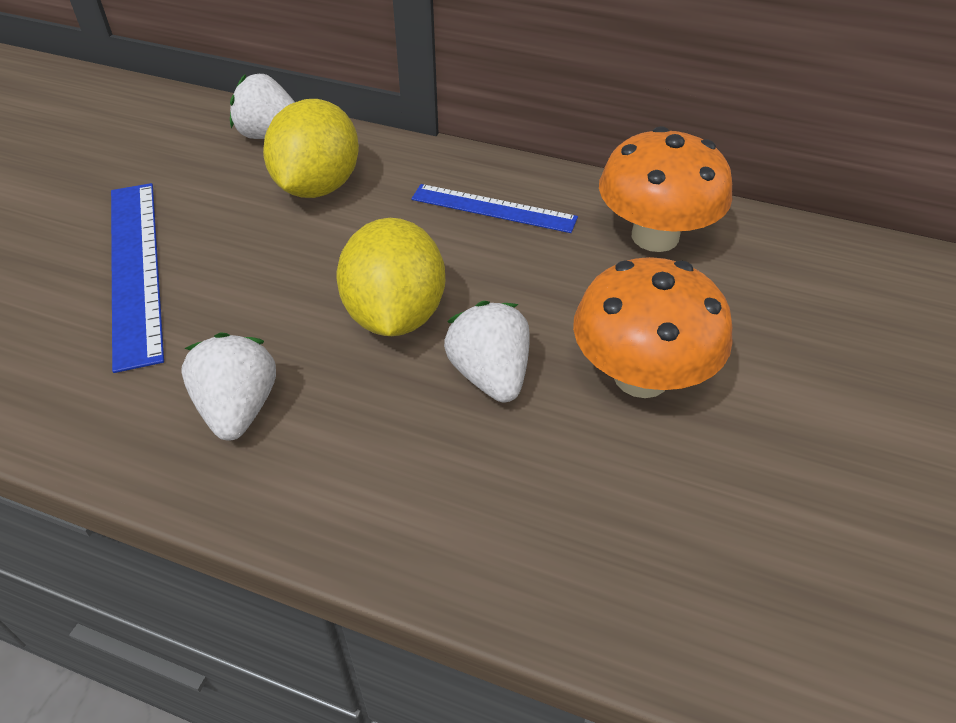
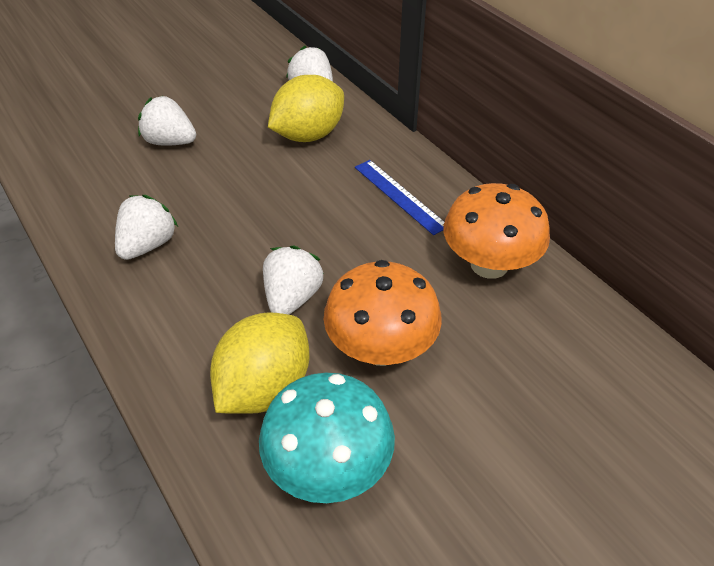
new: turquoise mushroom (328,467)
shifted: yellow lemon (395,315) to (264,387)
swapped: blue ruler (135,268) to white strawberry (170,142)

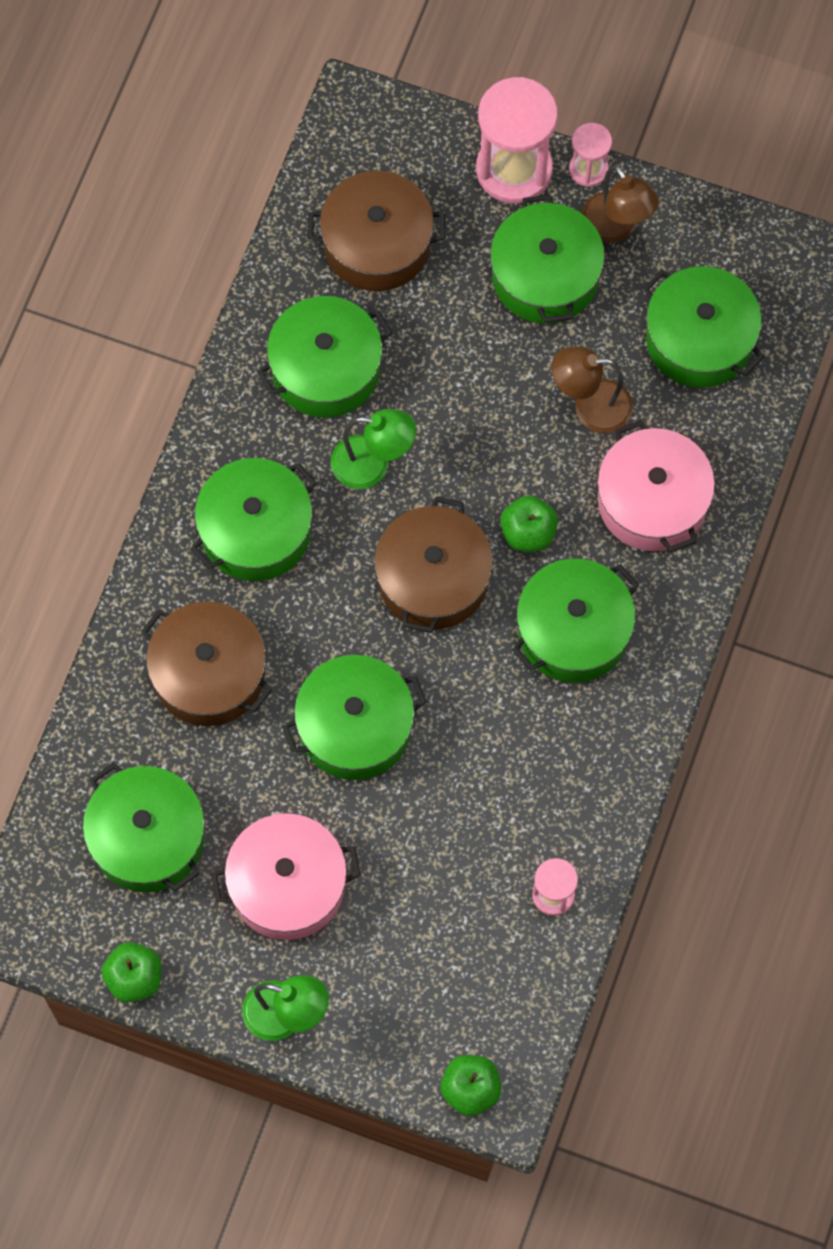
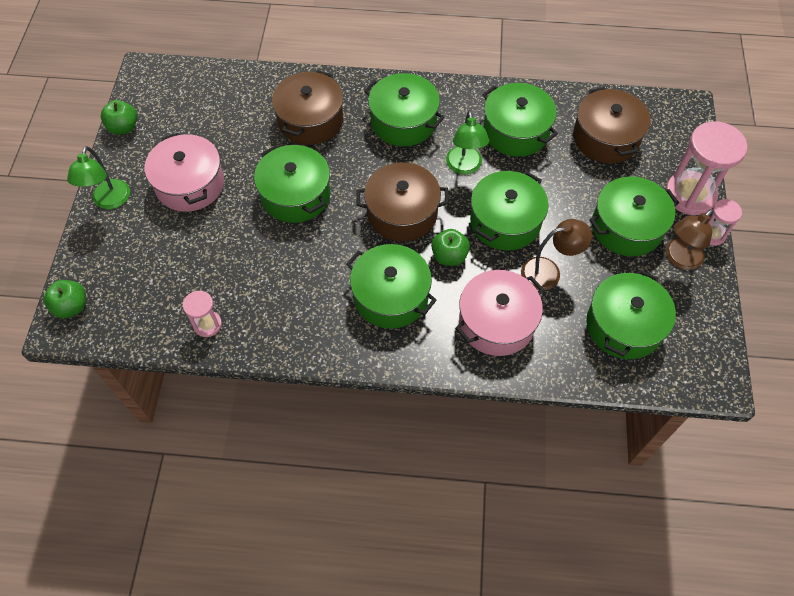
shifted: green pot (147,837) to (505,221)
rotated: brown lamp (590,406) = (548,272) 90 degrees clockwise

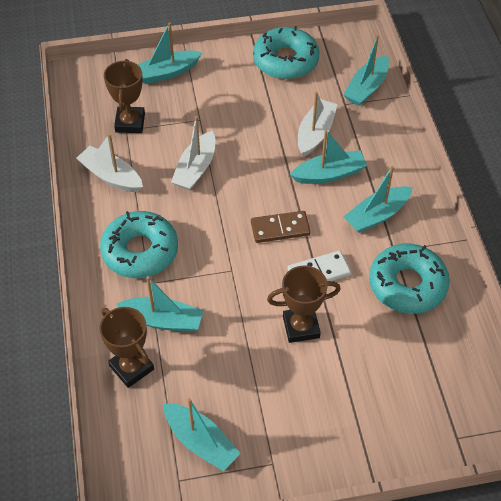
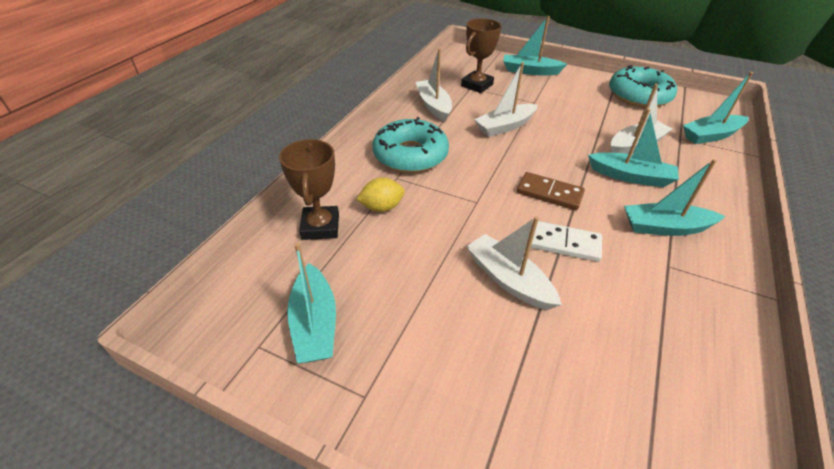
gone: turquoise donut (407,285)
swapped: turquoise boat (163,320) to yellow lemon (382,207); brown trophy (301,327) to white boat (508,280)

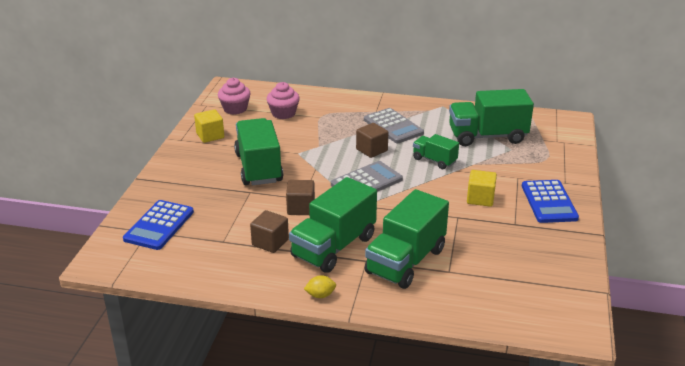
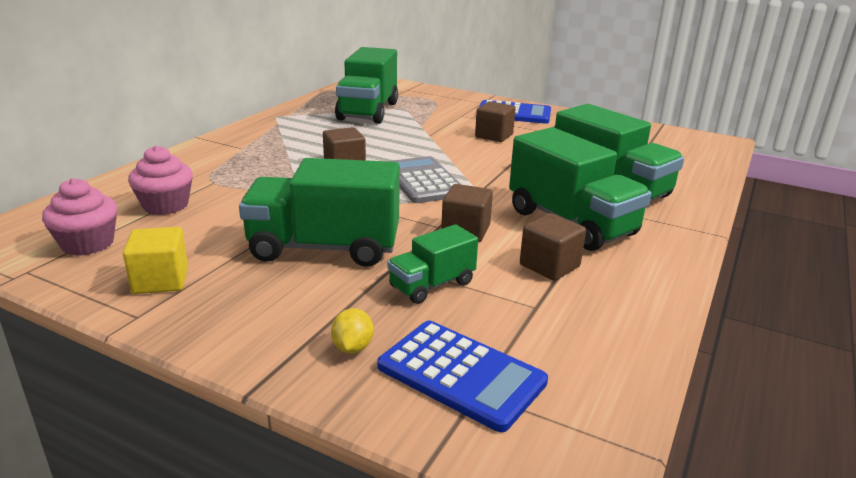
gone: grey calculator (393,126)
shifted: yellow lemon (320,295) to (352,347); green truck (434,160) to (432,285)
repainted: yellow cube (480,198) to brown cube (494,136)

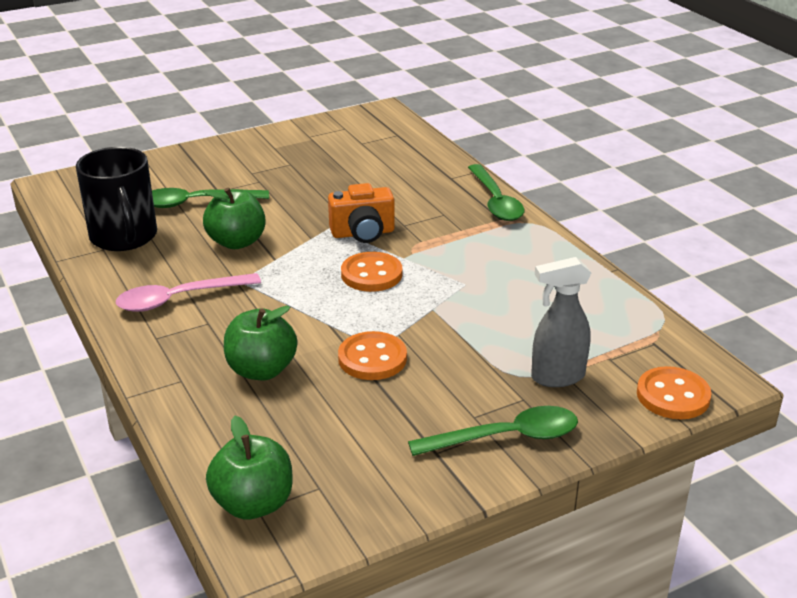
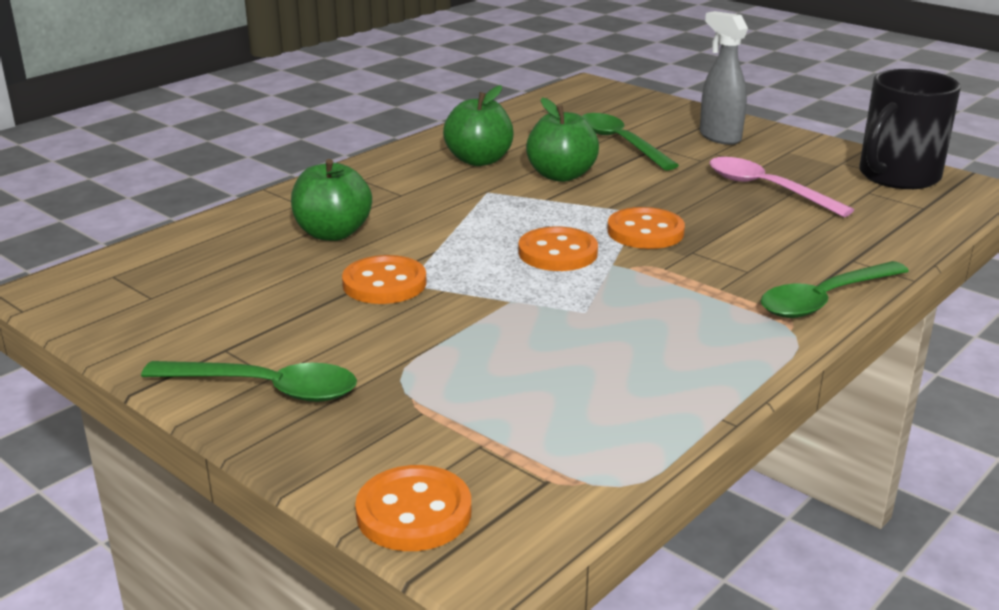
shifted: green apple (253,504) to (479,160); grey spray bottle (557,377) to (719,137); pink spoon (179,299) to (766,189); black mug (124,237) to (897,176)
swapped: orange camera (363,233) to orange button (645,232)
rotated: green spoon (506,437) = (266,389) 45 degrees counterclockwise

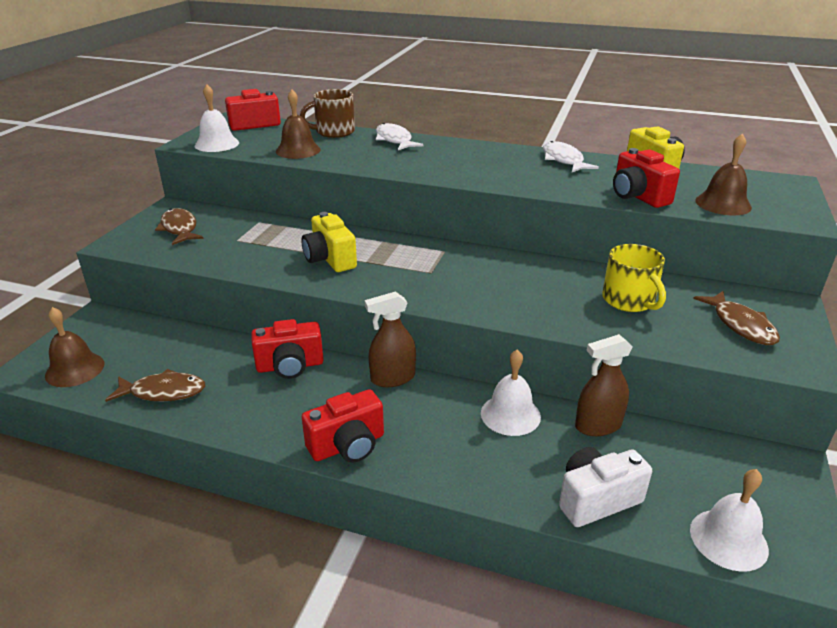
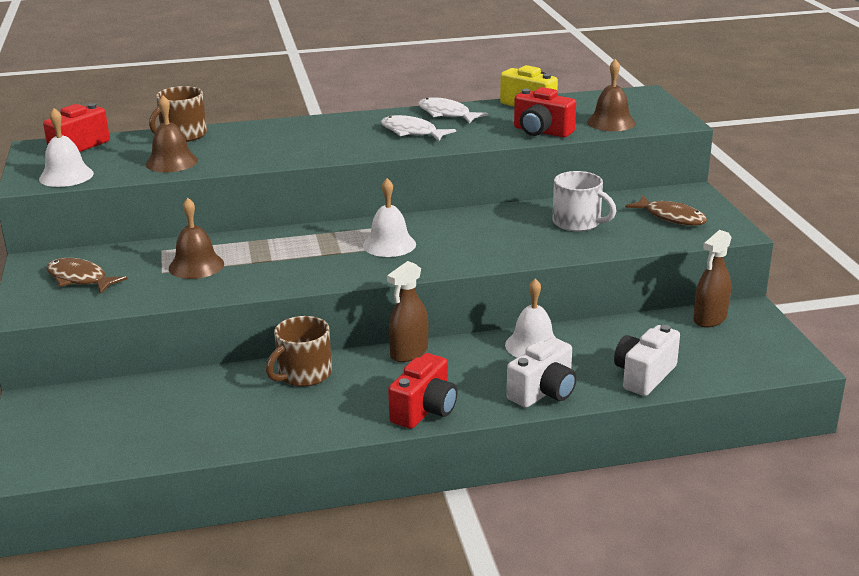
gone: brown fish (163,392); yellow camera (330,259)
new: white camera (543,392)
shifted: brown bell (75,369) to (196,266); white bell (728,539) to (389,244); white fish (394,140) to (412,132); brown spray bottle (598,425) to (710,318)
swapped: red camera (290,366) to brown mug (303,374)
repainted: yellow mug (629,300) to white mug (577,222)

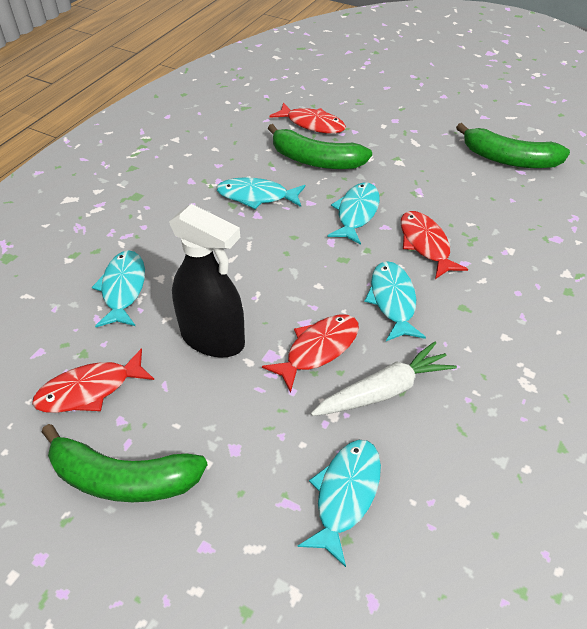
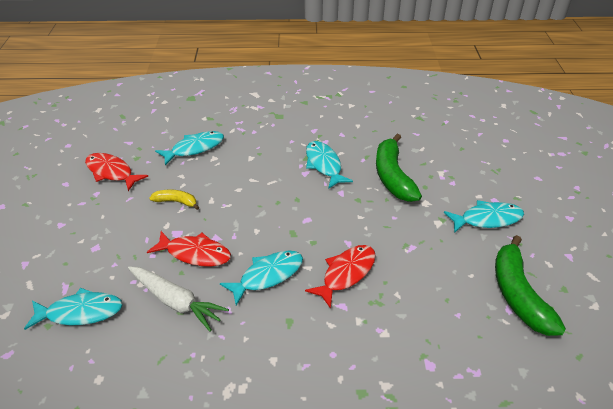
gone: green banana (123,478); red fish (312,124)
shifted: turquoise fish (356,213) to (487,219)
swapped: black spray bottle (213,339) to yellow banana (176,202)

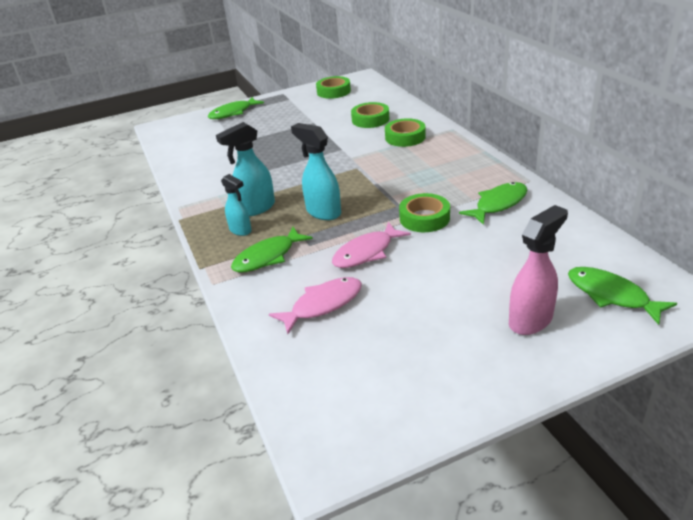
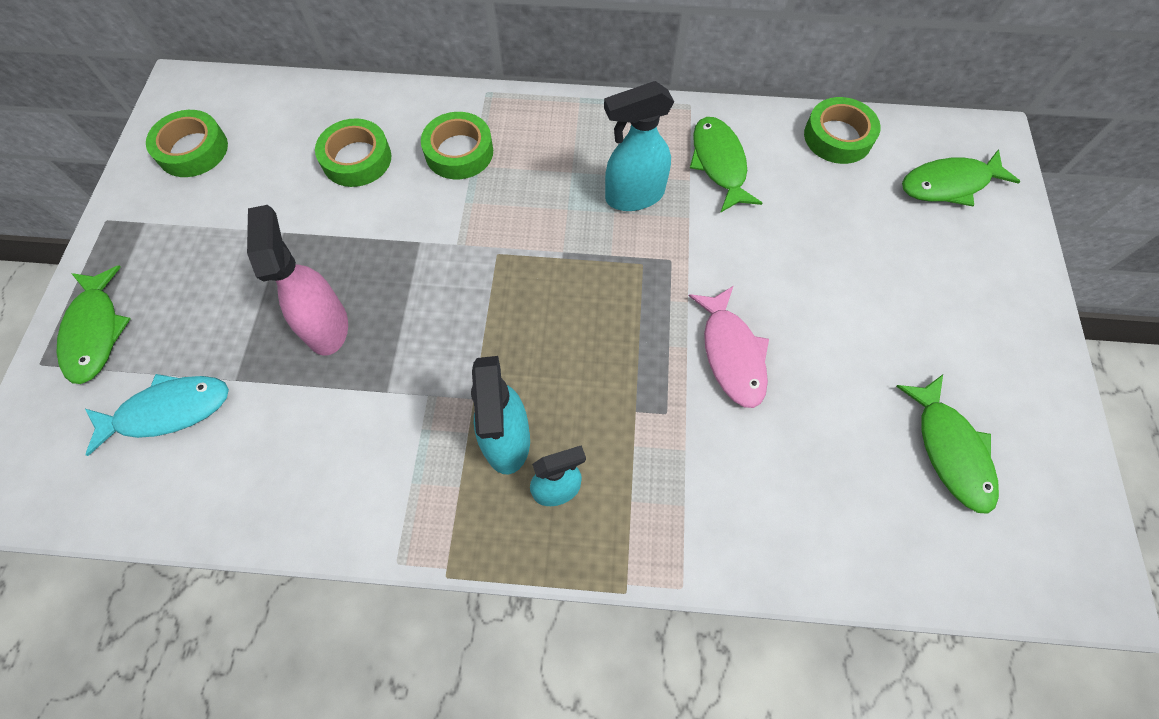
gone: pink fish (323,305)
new: turquoise fish (168,411)
shifted: pink spray bottle (531,320) to (327,326); turquoise spray bottle (323,212) to (633,196); green tape (424,218) to (838,137); green fish (268,257) to (950,450)

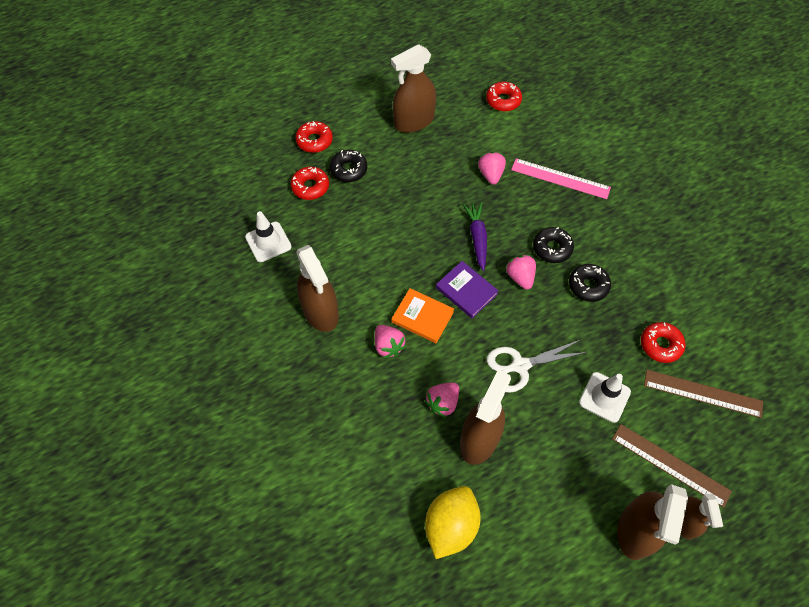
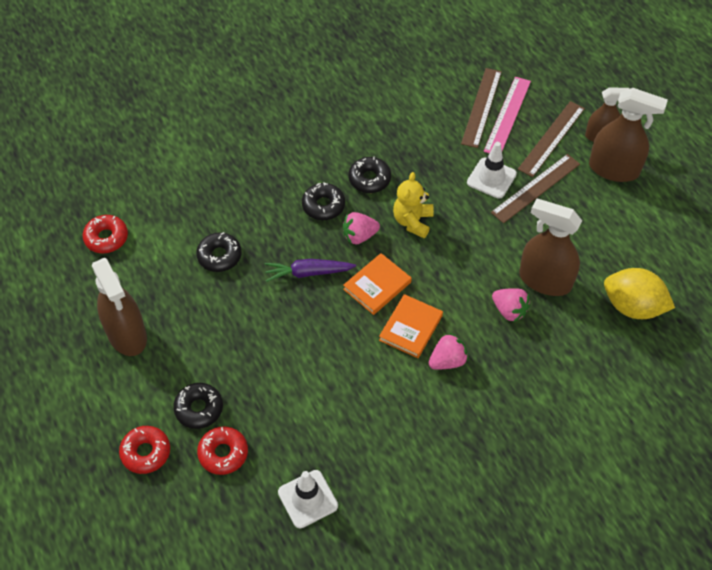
gone: brown spray bottle (320,311); white scissors (520,366); red donut (660,345)
new: yellow teddy bear (412,221); brown ruler (536,188)
shifted: pink ruler (560,178) to (507,116)
swapped: pink strawberry (491,174) to black donut (219,256)
repainted: purple book (466,291) to orange book (377,286)

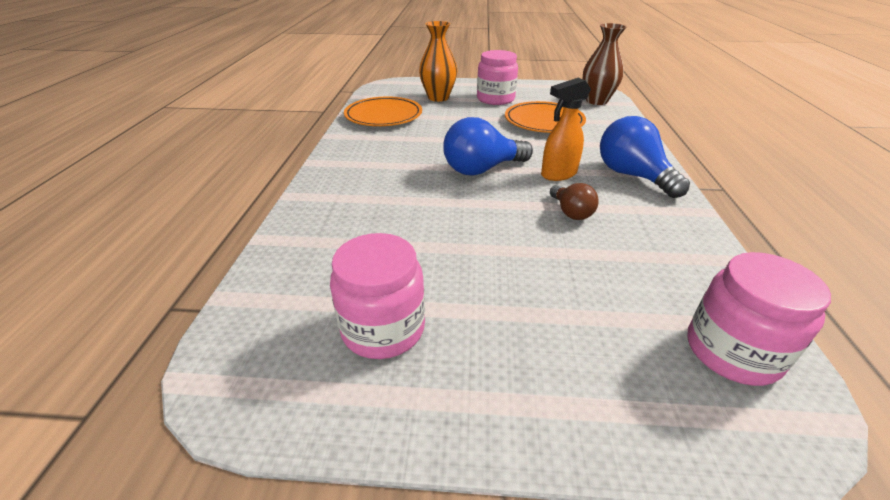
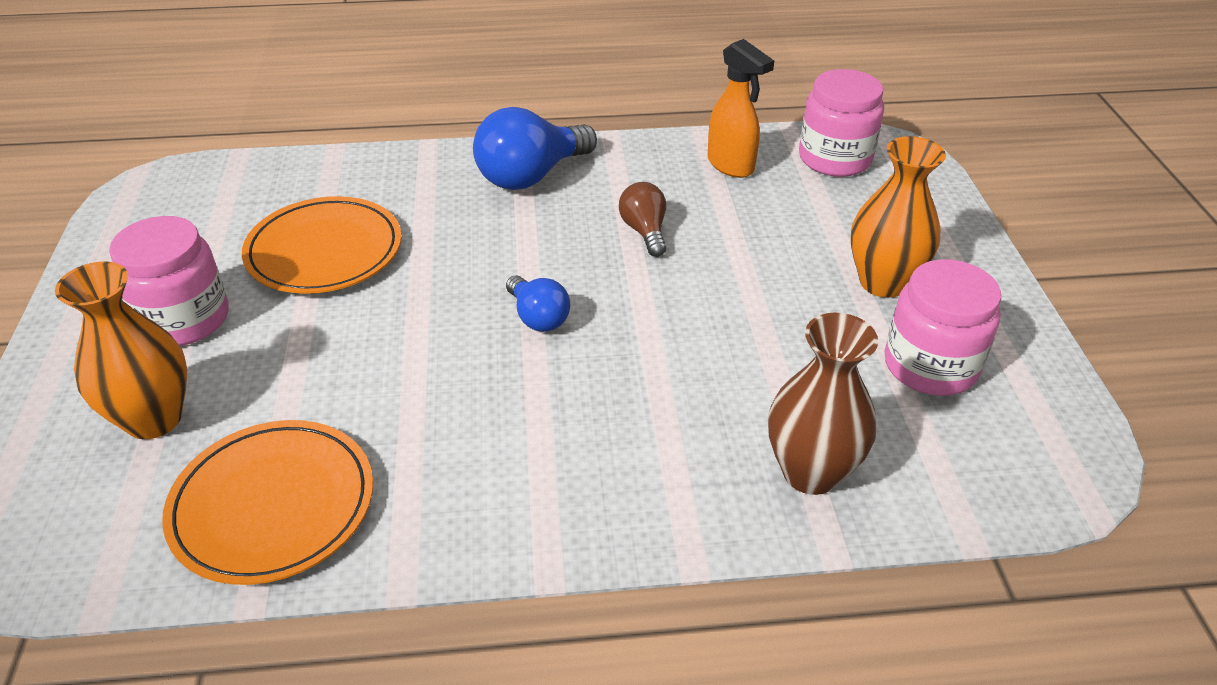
new: orange vase (883,282)
shifted: orange spray bottle (558,174) to (731,166); brown vase (596,101) to (810,472)
rotated: brown light bulb (571,212) = (644,231) 75 degrees counterclockwise
scaled: blue light bulb (482,169) = (538,317) x0.56

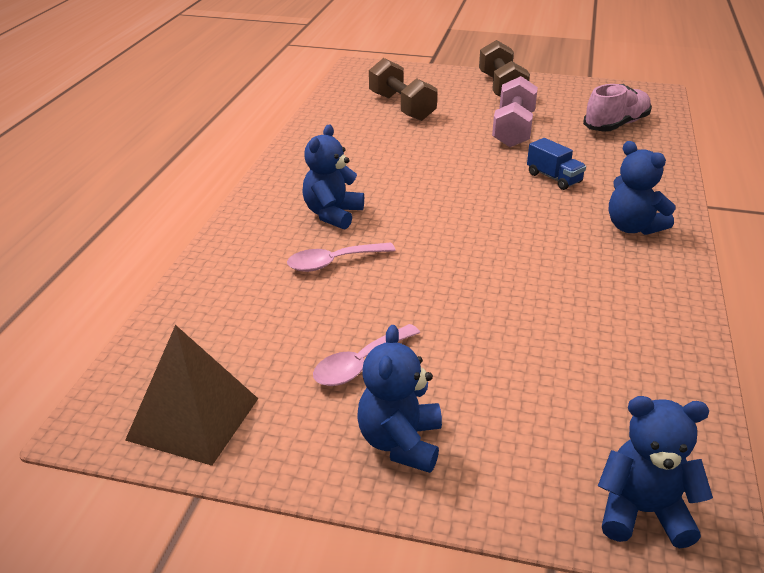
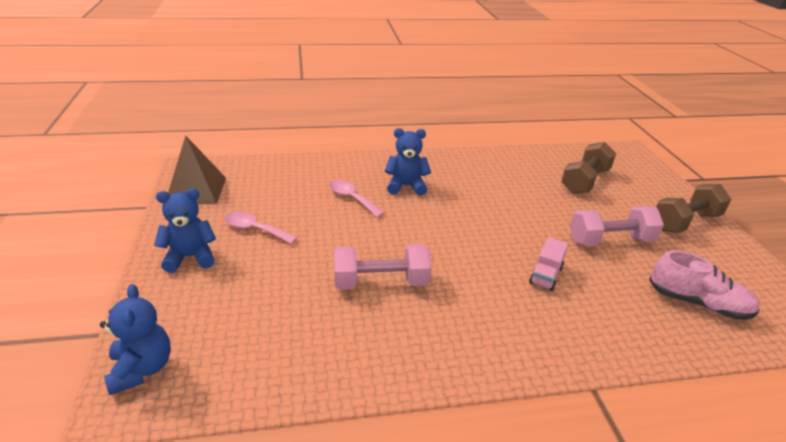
gone: blue teddy bear (633,227)
new: pink dumbbell (380,282)
repainted: blue truck (554,178) to pink truck (545,275)

